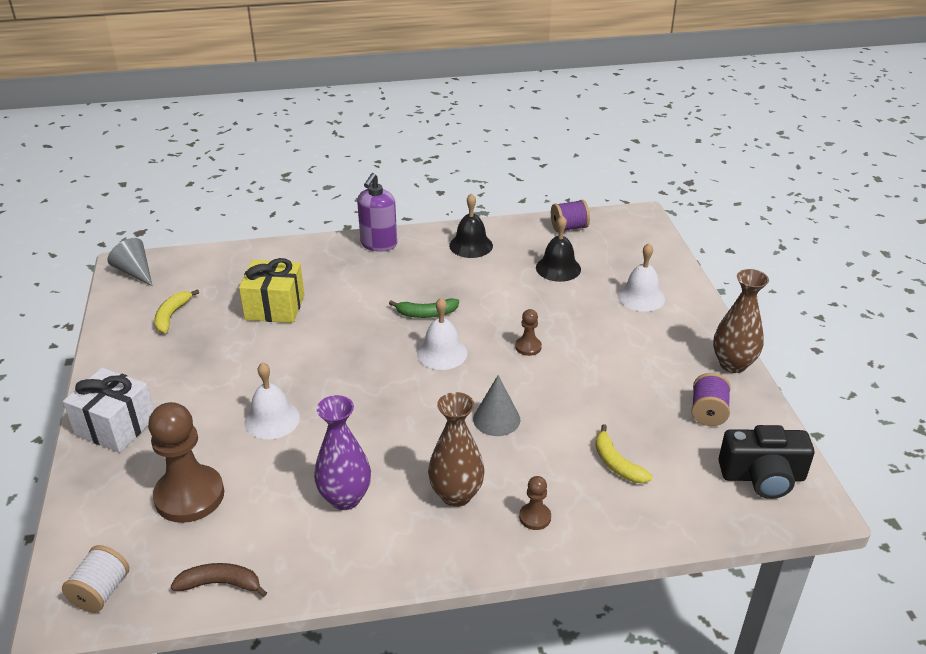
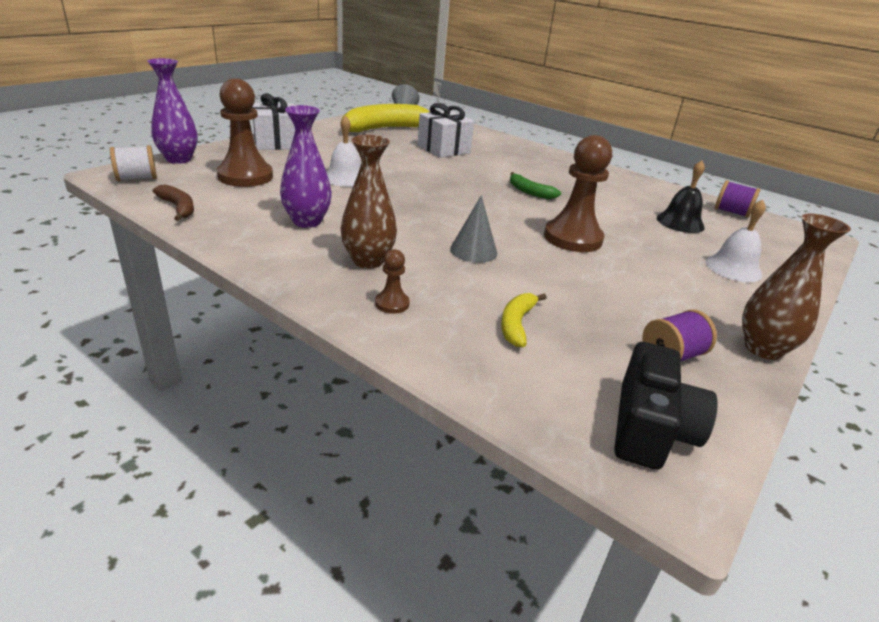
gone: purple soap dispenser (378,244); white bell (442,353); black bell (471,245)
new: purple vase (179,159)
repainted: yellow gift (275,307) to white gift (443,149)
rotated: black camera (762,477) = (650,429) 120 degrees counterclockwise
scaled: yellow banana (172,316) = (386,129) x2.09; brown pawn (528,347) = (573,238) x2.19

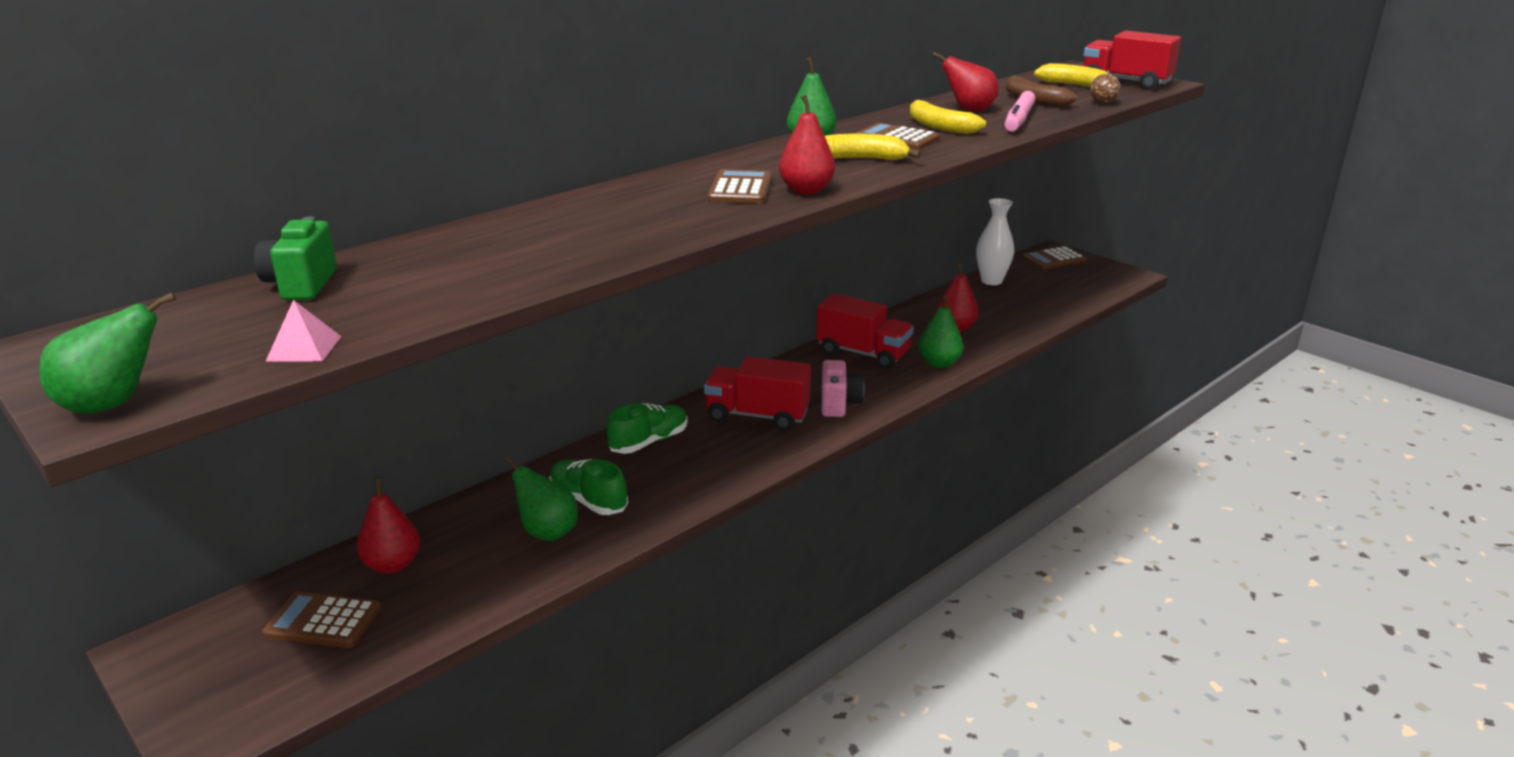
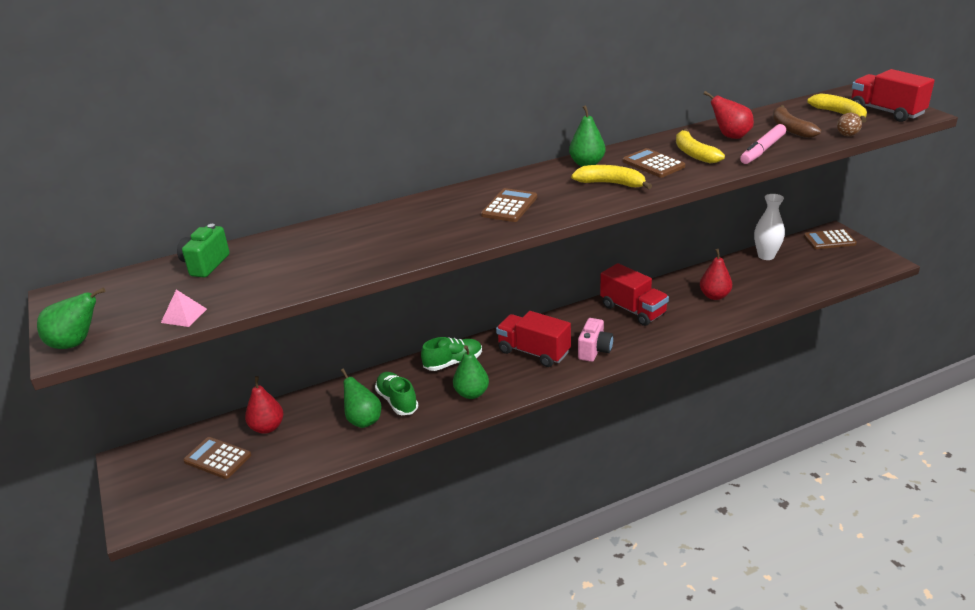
gone: red pear (806,190)
shifted: green pear (939,363) to (471,393)

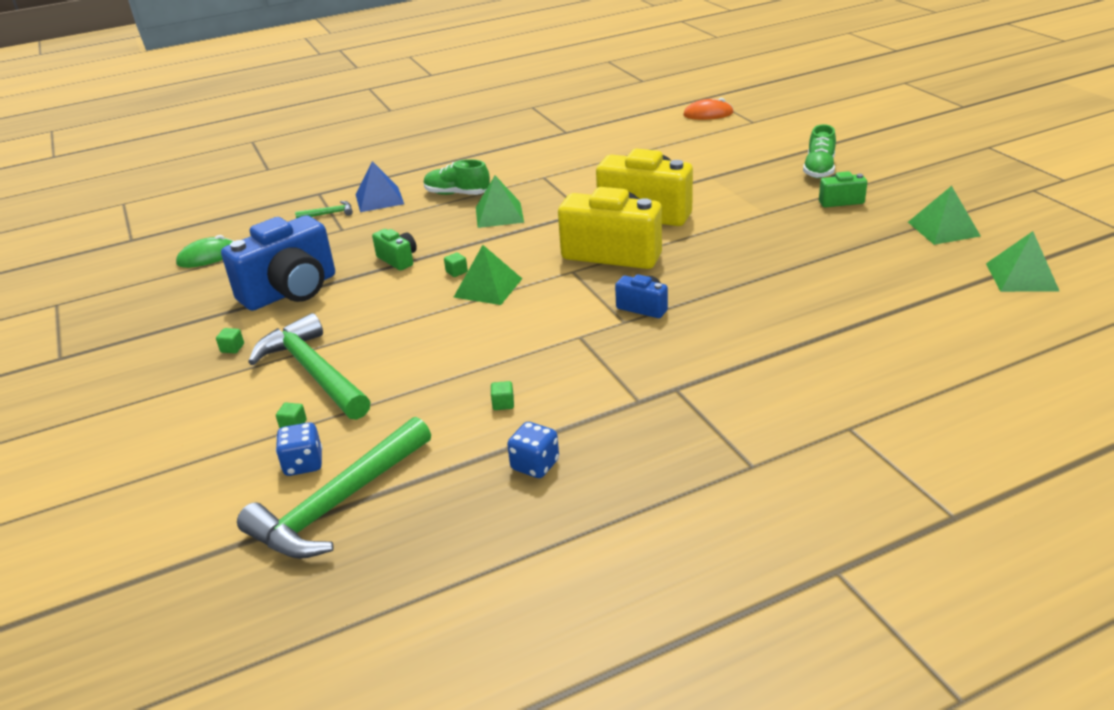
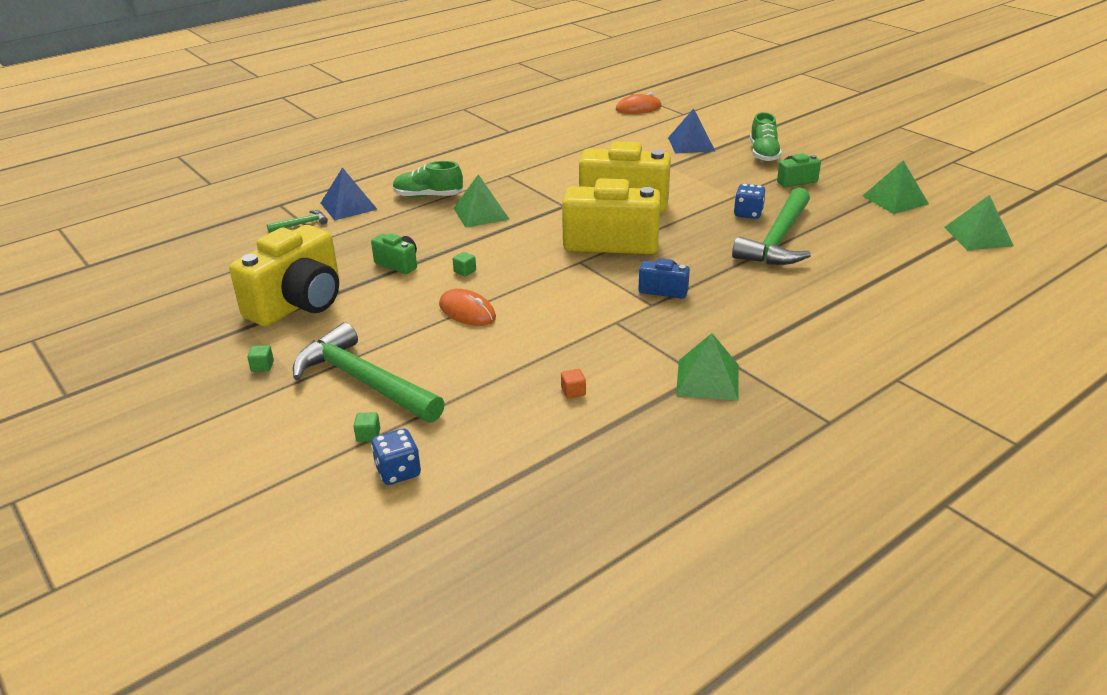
gone: green mouse (208,256)
new: orange mouse (467,311); blue pyramid (691,144)
shifted: green pyramid (488,287) to (707,379); green hammer (339,503) to (778,240); blue dice (535,465) to (748,214)
repainted: blue camera (291,291) to yellow camera (298,304); green cube (503,404) to orange cube (573,391)

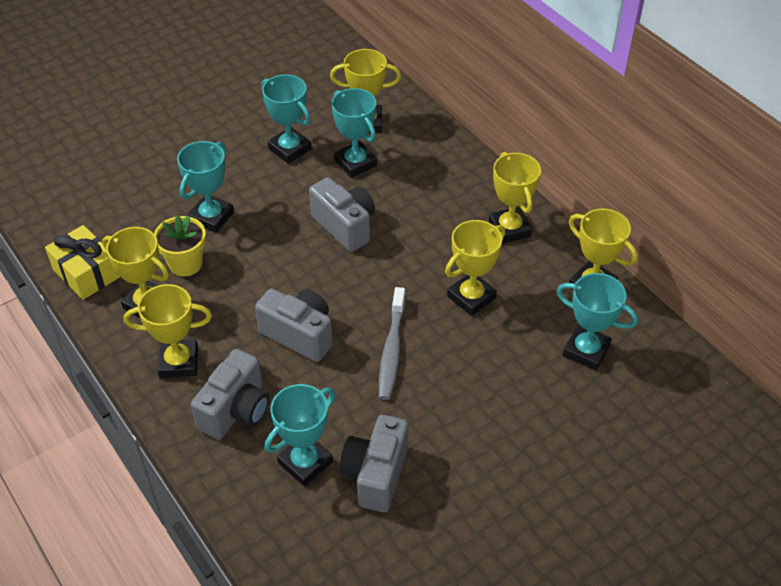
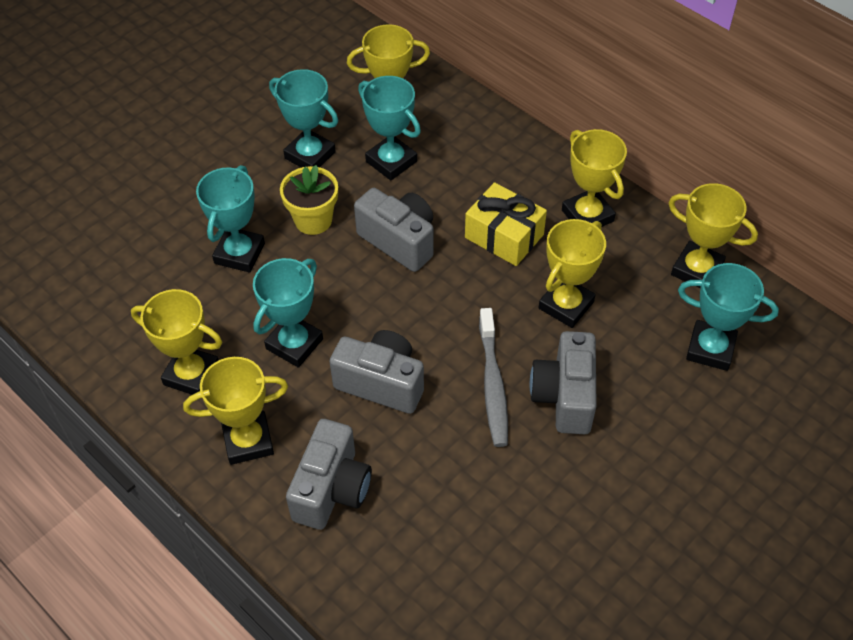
shifted: turquoise trophy (305,462) to (294,344); yellow flower pot (185,264) to (313,220); yellow gift (86,273) to (504,236); grey camera (376,474) to (564,396)

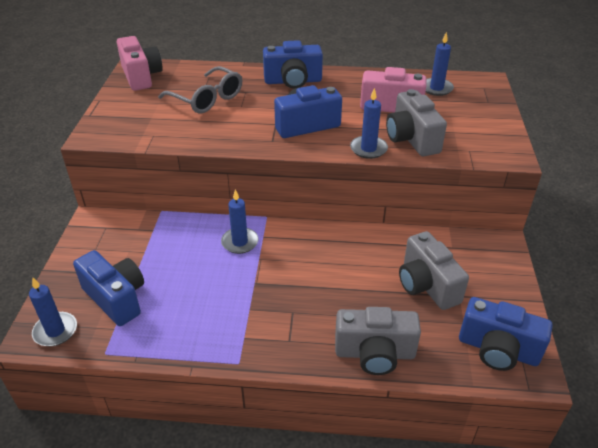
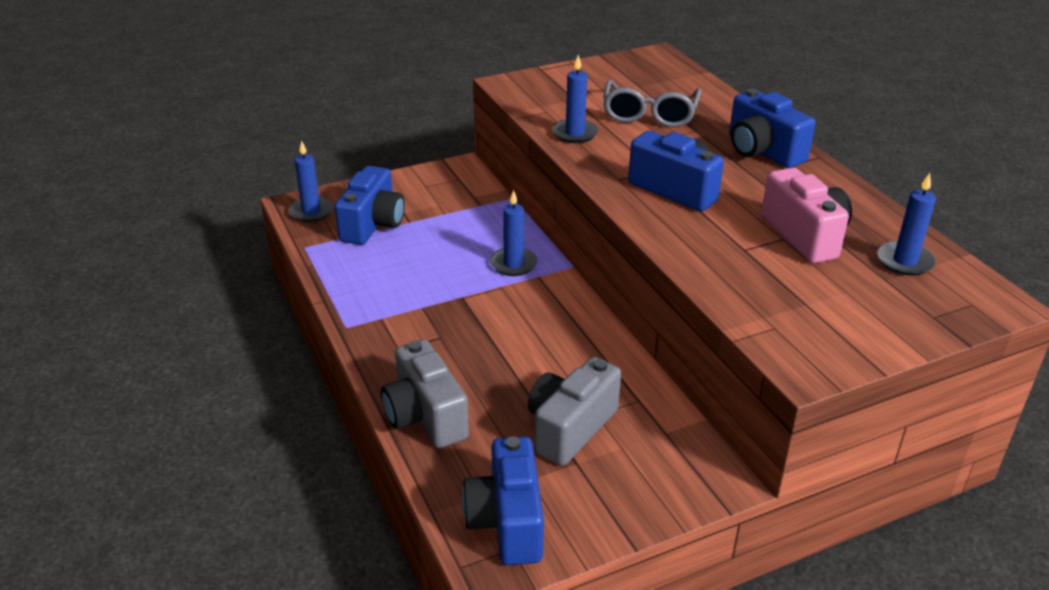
gone: pink camera (141,76); grey camera (411,139)
shifted: blue candle (368,149) to (575,133)

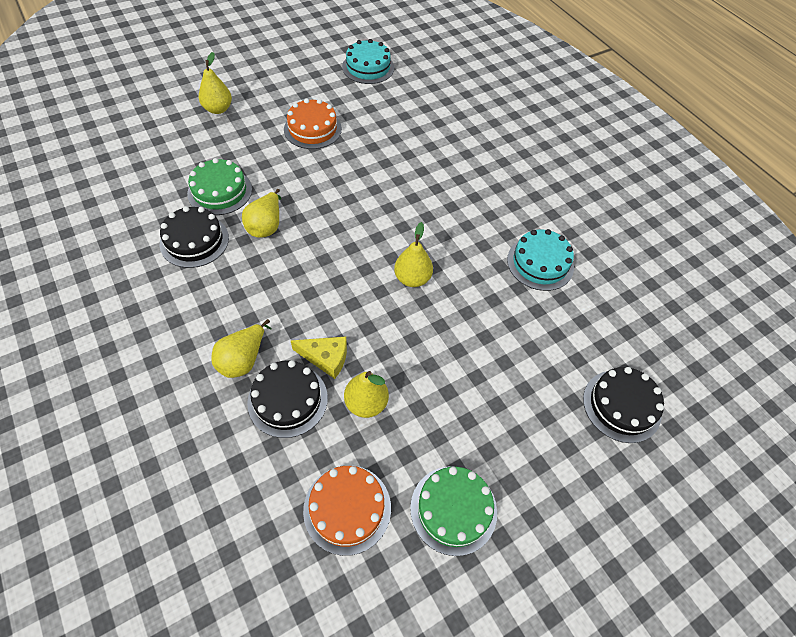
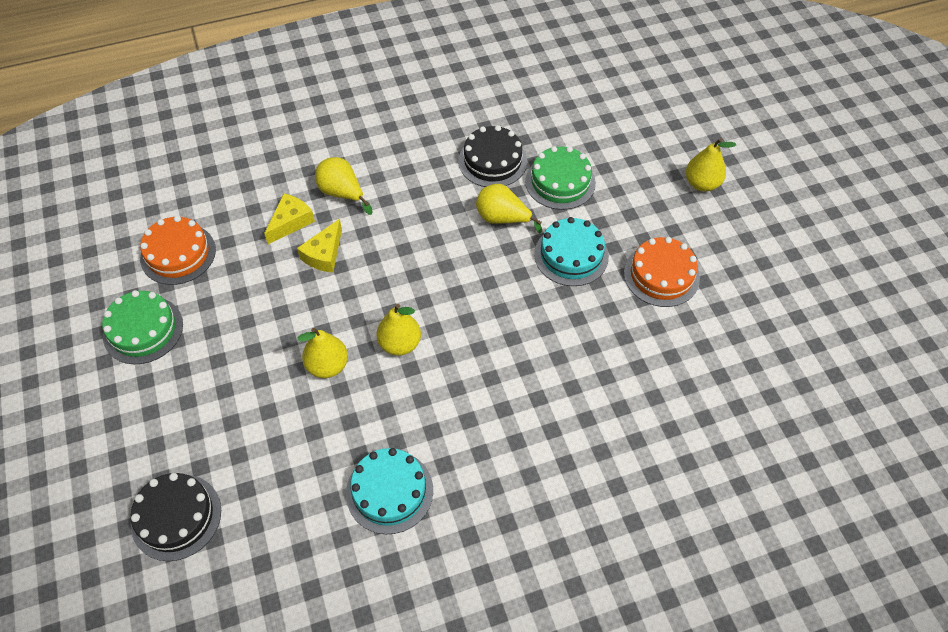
shifted: yellow pear (366,403) to (327,366); turquoise cake (368,67) to (571,255)
swapped: black cake (287,400) to yellow cheese (291,222)

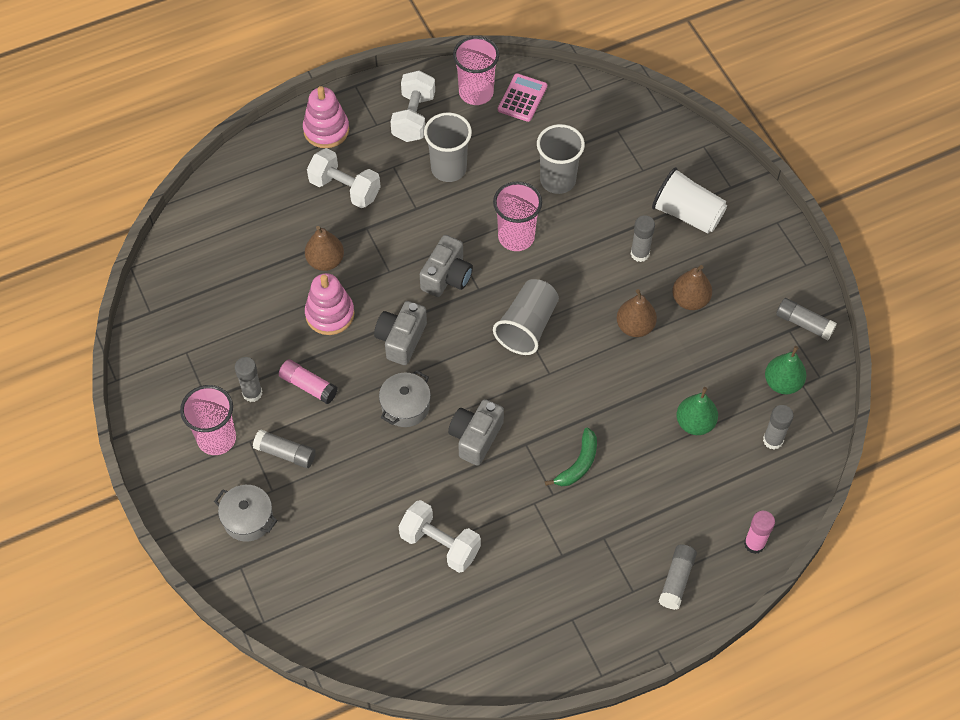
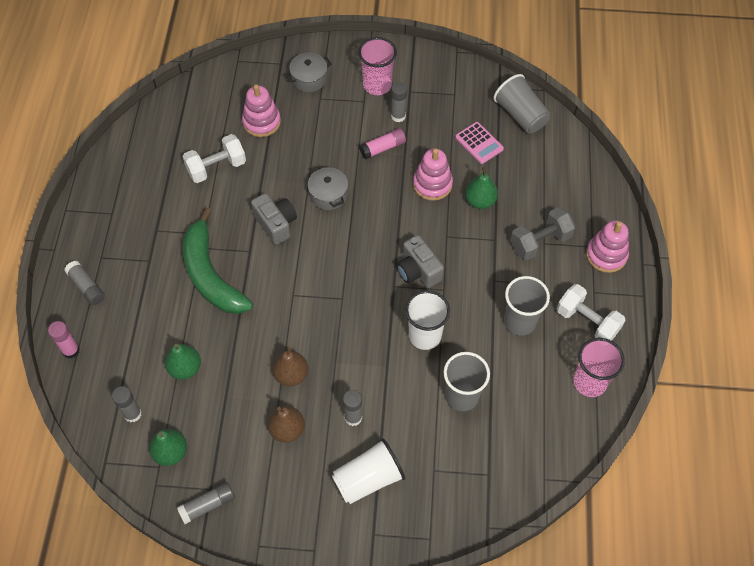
gone: grey glue stick (285,453); grey camera (401,339)
new: pink stacking toy (261,122)
shifted: pink calculator (522,98) to (479,143); grey cup (527,326) to (520,115)
repainted: pink cup (516,237) to white cup (425,335); brown pear (325,261) to green pear (480,201); white dumbbell (345,189) to grey dumbbell (540,242)
scaled: green banana (578,464) = (211,275) x2.05

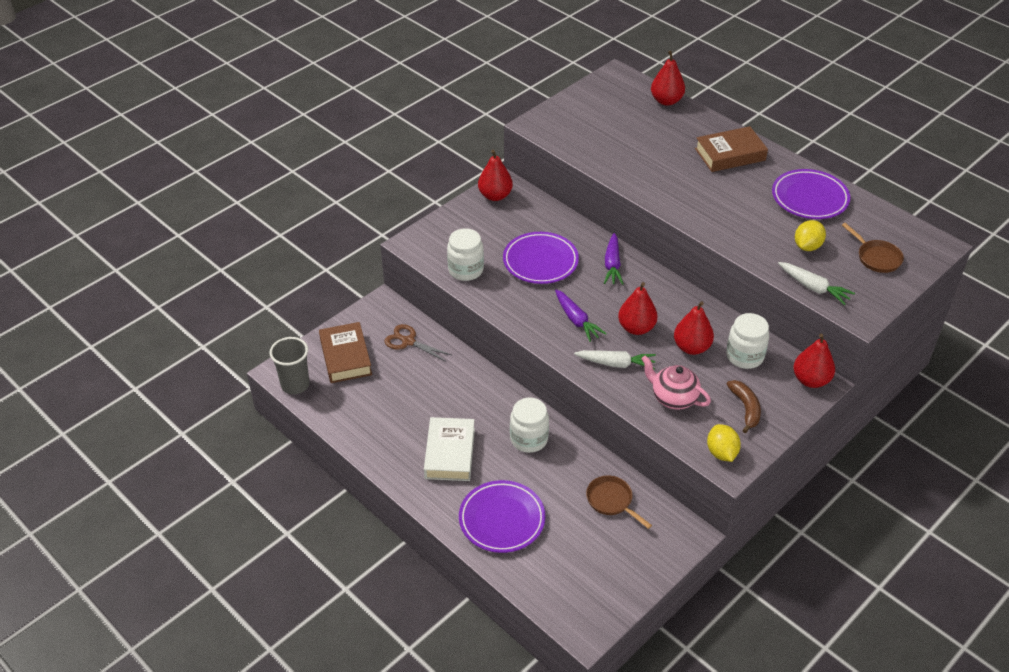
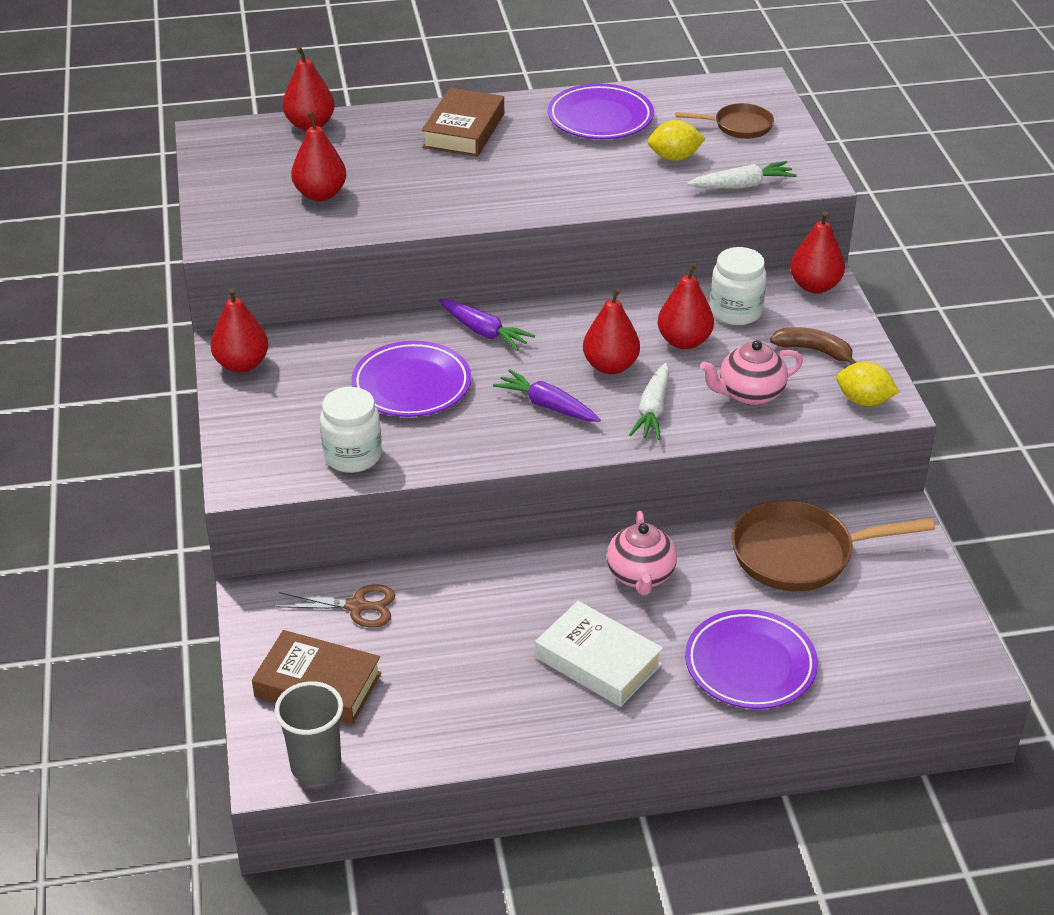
new: red pear (320,194)
swapped: white jar (529,439) to pink teapot (641,576)
rotated: brown scissors (408,341) = (357,606) 150 degrees counterclockwise; purple carrot (576,320) = (547,406) 150 degrees counterclockwise; white carrot (616,364) = (653,410) 150 degrees clockwise; yellow lemon (807,246) = (674,157) 75 degrees counterclockwise
scaled: brown pan (611,501) = (800,554) x1.79

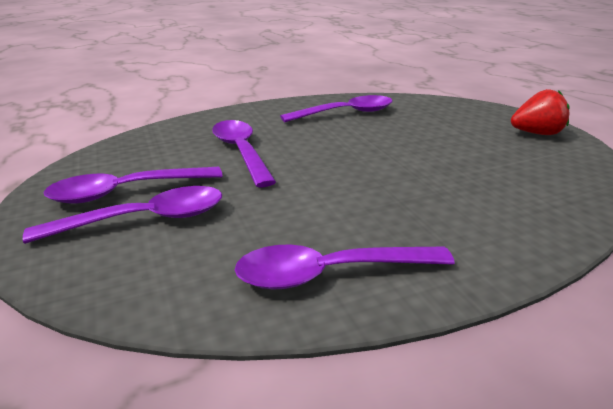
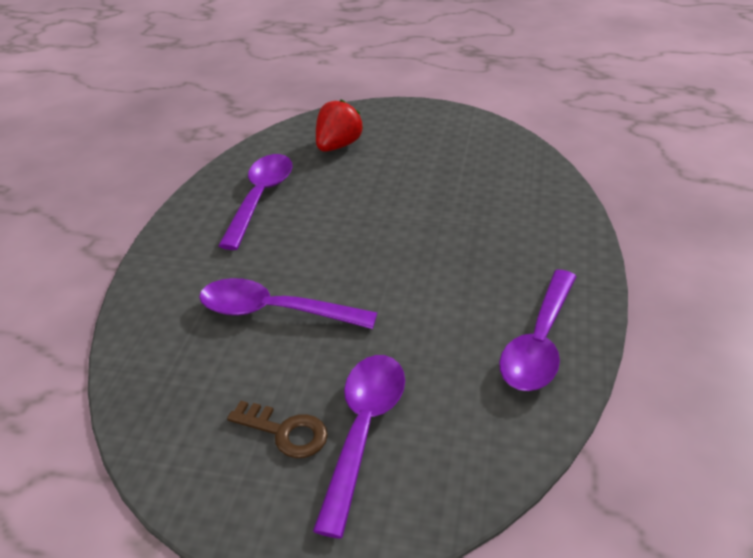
shifted: red strawberry (536,133) to (338,146)
swapped: purple spoon (126,192) to brown key (285,432)

